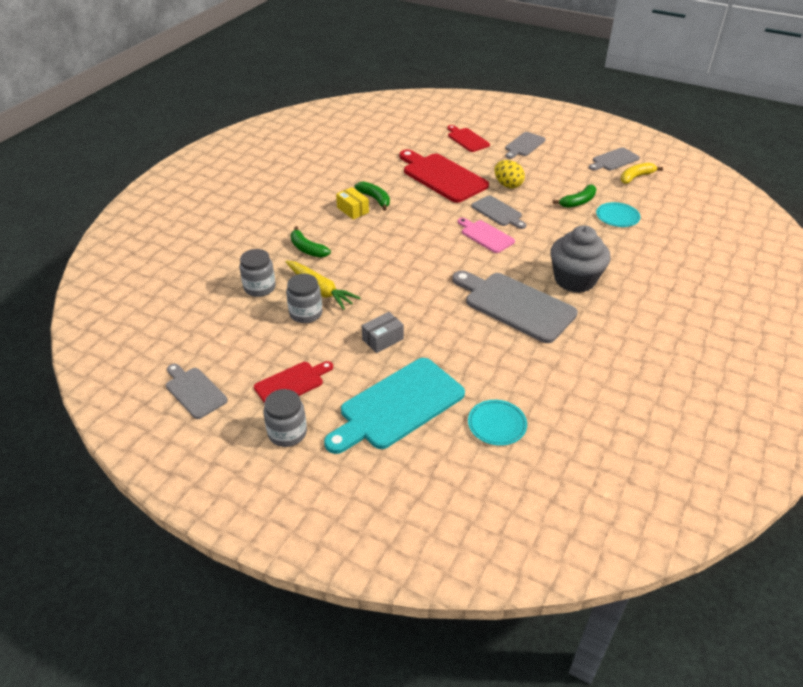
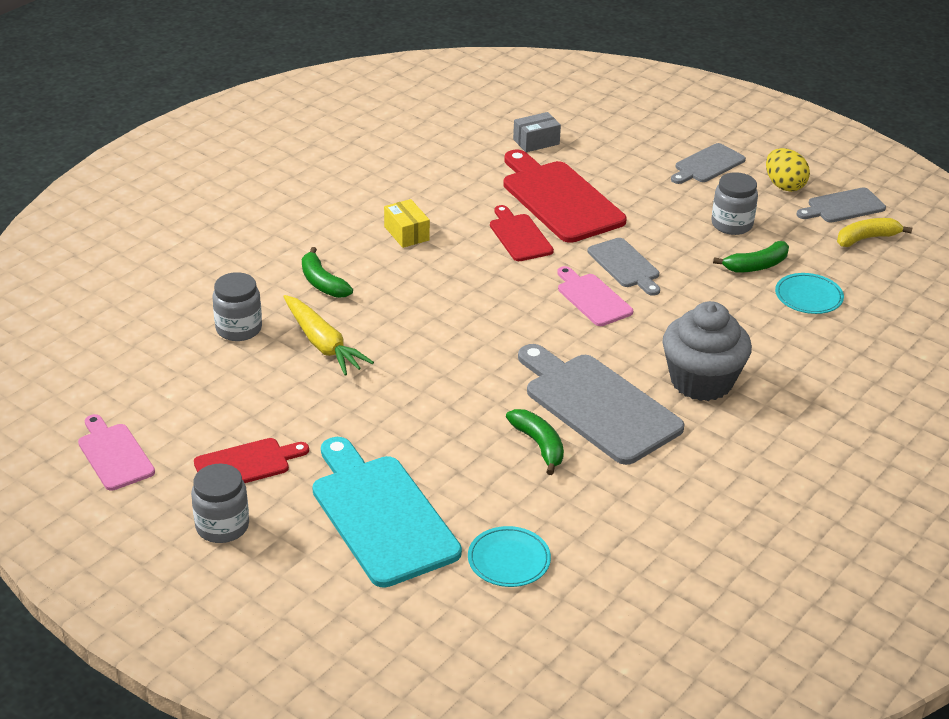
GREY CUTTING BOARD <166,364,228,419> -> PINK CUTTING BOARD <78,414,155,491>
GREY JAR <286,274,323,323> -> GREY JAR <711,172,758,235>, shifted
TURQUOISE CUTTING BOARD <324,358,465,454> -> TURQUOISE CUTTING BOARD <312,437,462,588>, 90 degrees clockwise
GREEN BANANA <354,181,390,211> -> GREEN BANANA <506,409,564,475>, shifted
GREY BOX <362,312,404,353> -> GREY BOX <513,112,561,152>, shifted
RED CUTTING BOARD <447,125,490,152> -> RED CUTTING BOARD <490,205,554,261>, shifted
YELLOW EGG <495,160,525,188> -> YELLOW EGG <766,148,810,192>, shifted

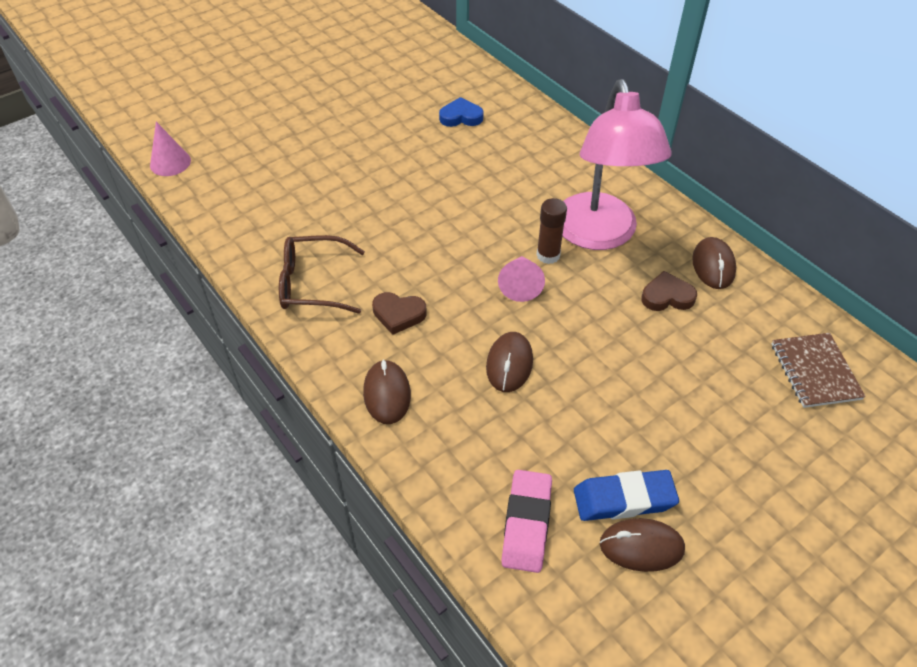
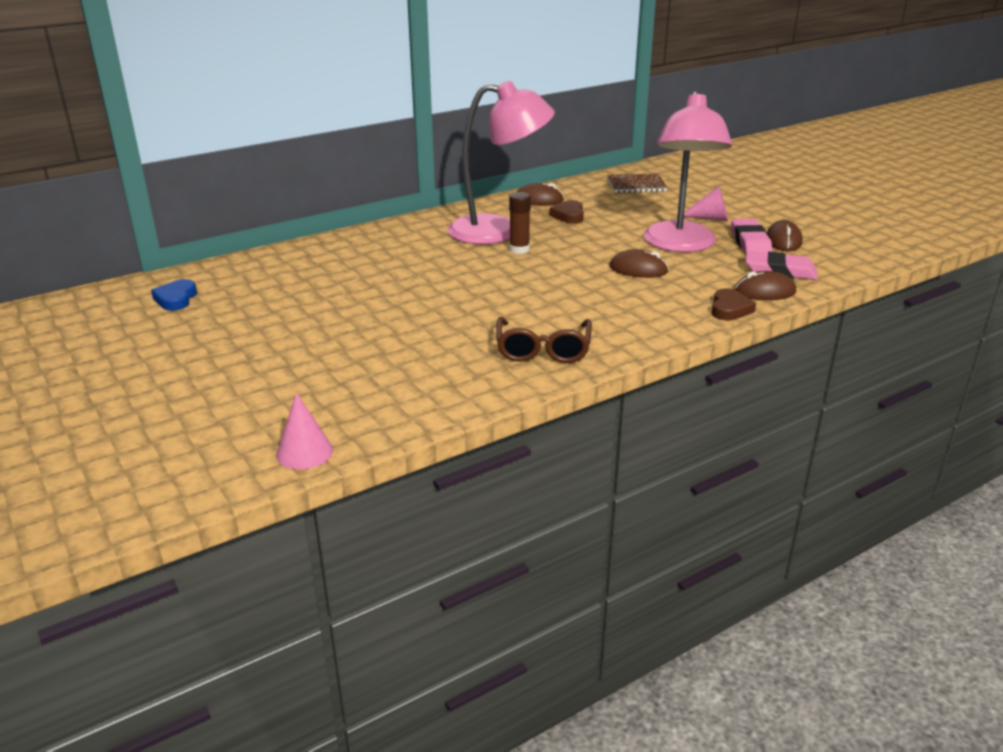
BROWN MOUSE <363,359,411,424> -> BROWN MOUSE <735,271,796,300>, shifted
BROWN HEART <372,292,427,335> -> BROWN HEART <712,288,756,320>, shifted
BLUE HEART <439,97,484,127> -> BLUE HEART <151,279,197,311>, shifted
PINK CONE <498,256,545,302> -> PINK CONE <684,186,728,221>, shifted
BLUE ERASER <574,470,679,521> -> PINK ERASER <731,219,772,253>
none -> PINK LAMP <643,90,732,252>

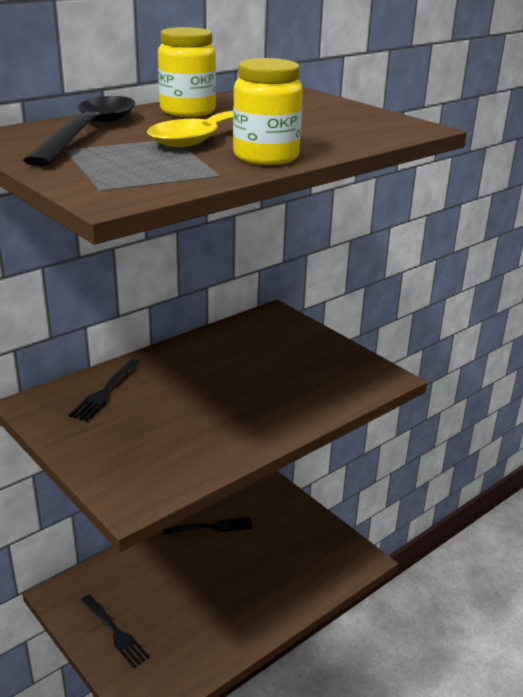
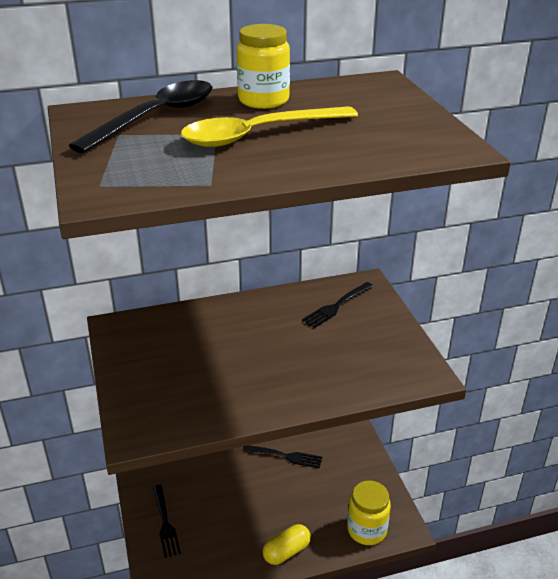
BLACK FORK <69,359,141,421> -> BLACK FORK <302,282,374,328>, shifted
YELLOW JAR <233,58,303,165> -> YELLOW JAR <347,481,391,545>, shifted
none -> YELLOW CAPSULE <263,524,311,565>

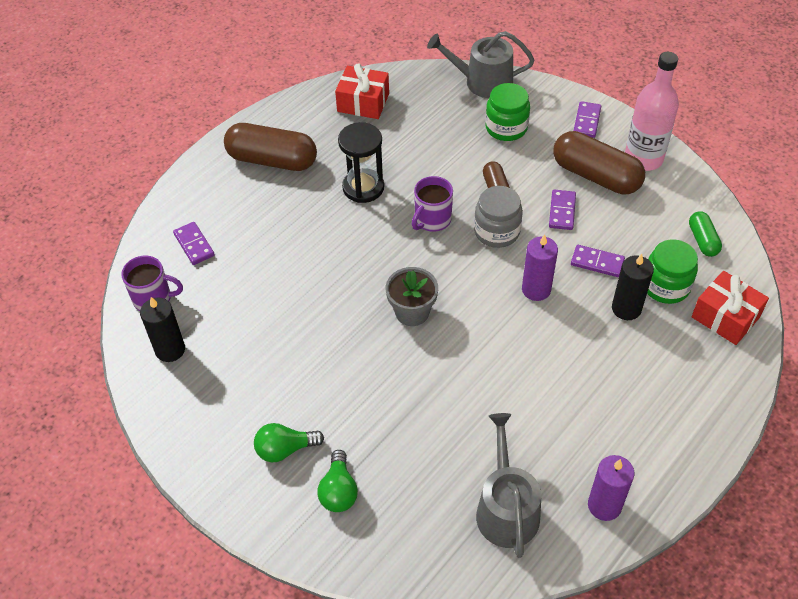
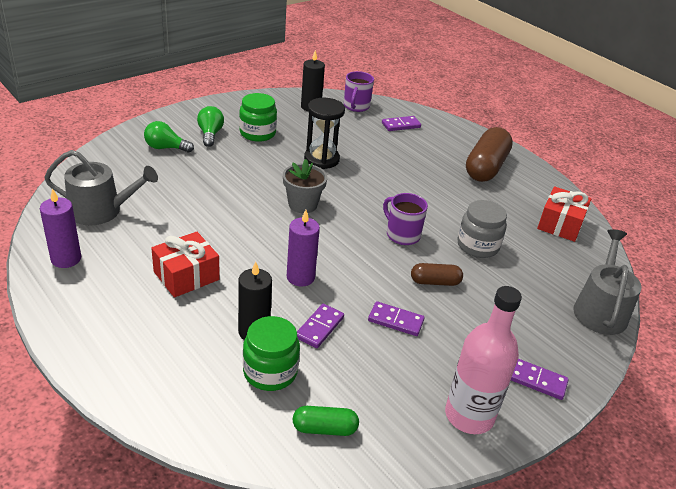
BLACK HOURGLASS <338,122,384,203> -> BLACK HOURGLASS <304,98,345,169>, shifted
GREY JAR <474,186,523,248> -> GREY JAR <457,200,507,258>, shifted
GREEN JAR <485,83,530,141> -> GREEN JAR <239,93,277,142>, shifted
BROWN CAPSULE <553,131,645,194> -> none
RED GIFT <692,271,769,345> -> RED GIFT <151,232,220,298>, shifted

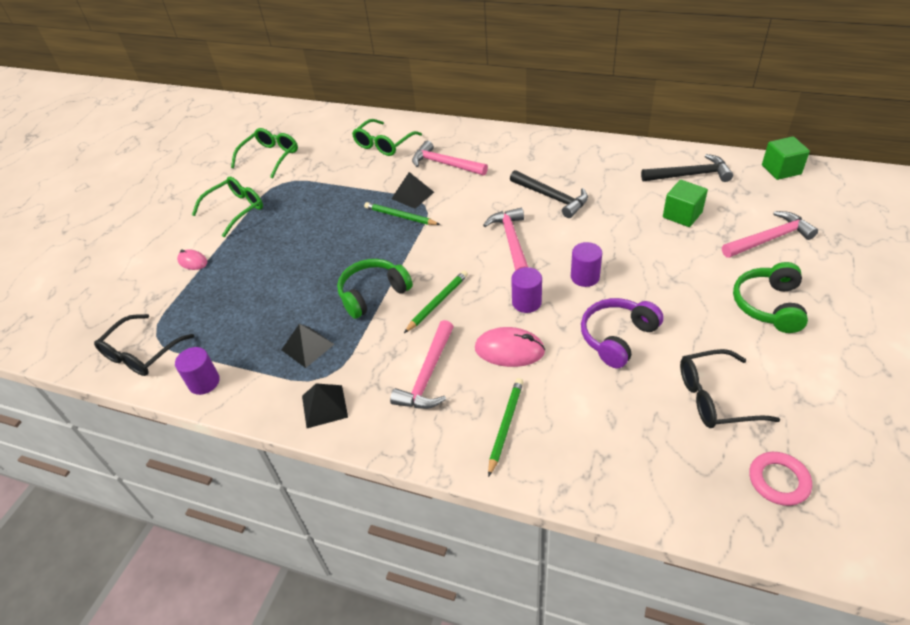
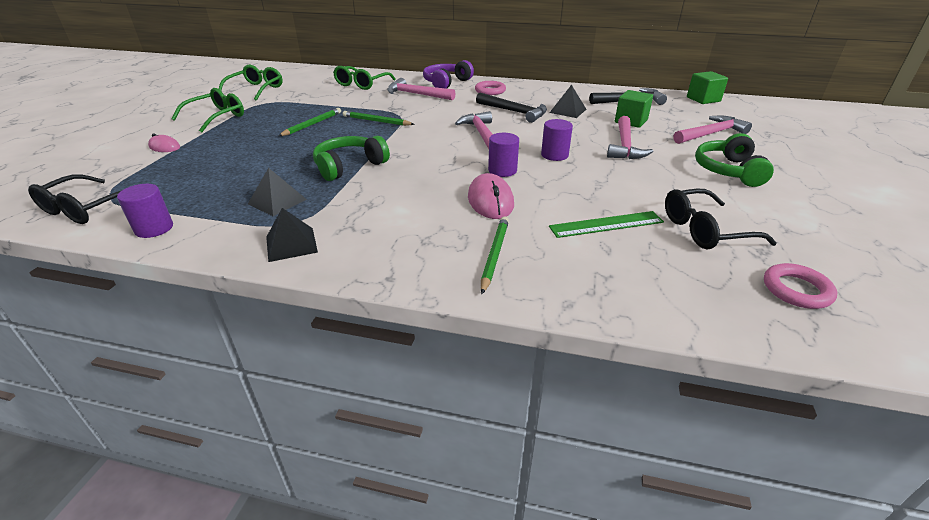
PINK HAMMER <390,320,454,409> -> PINK HAMMER <607,116,653,159>, shifted
BLACK PYRAMID <391,172,434,209> -> BLACK PYRAMID <549,85,587,118>, shifted
GREEN PENCIL <404,271,468,333> -> GREEN PENCIL <278,108,341,136>, shifted
PINK MOUSE <475,327,545,367> -> PINK MOUSE <468,173,514,219>, 75 degrees clockwise
PURPLE HEADPHONES <581,298,664,368> -> PURPLE HEADPHONES <423,60,474,89>, shifted
none -> PINK RING <475,81,506,95>
none -> GREEN RULER <549,211,664,238>

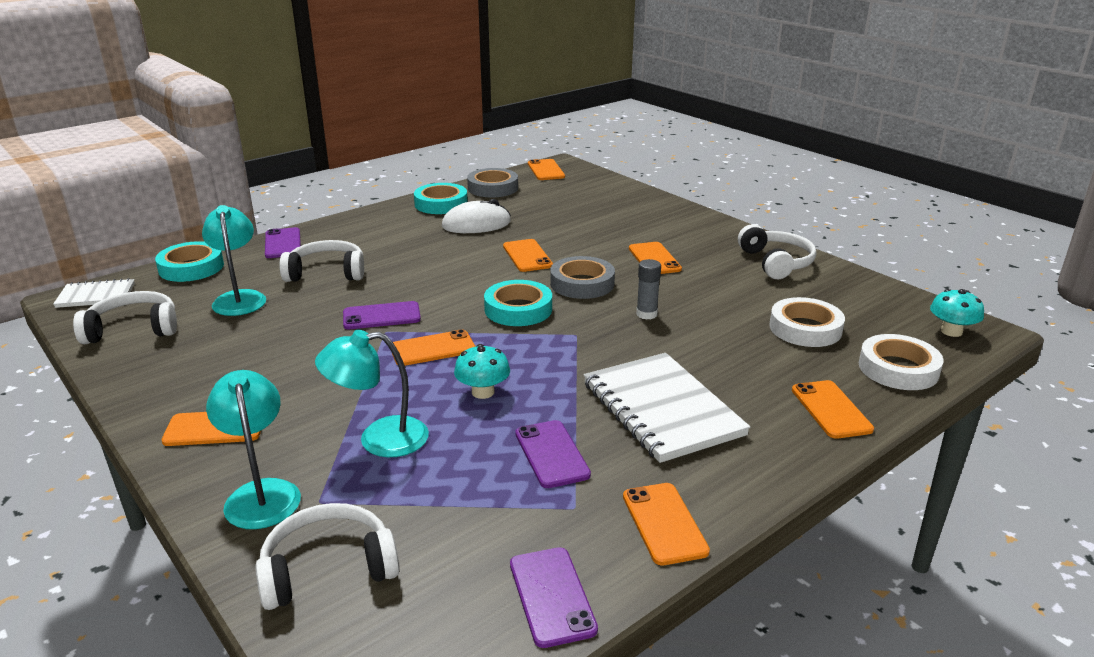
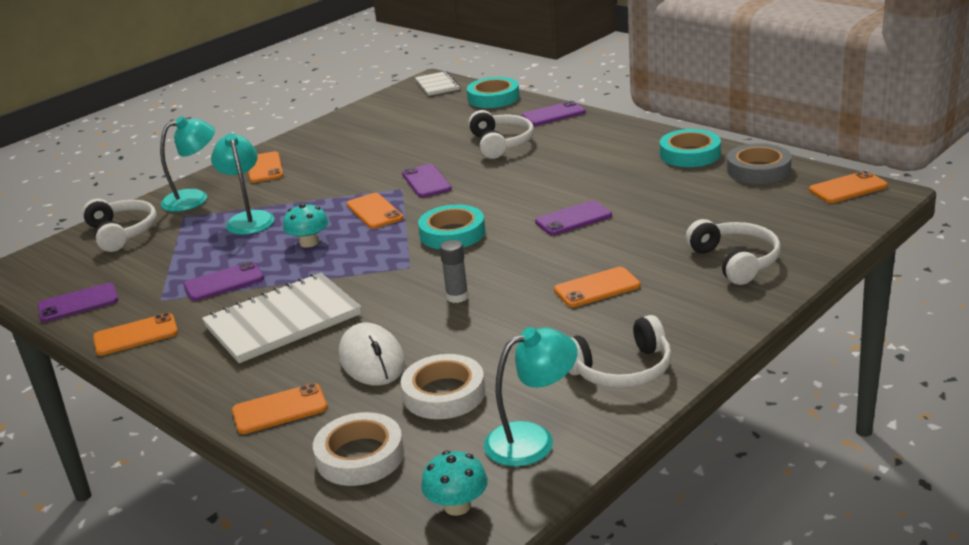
WHITE HEADPHONES <73,291,177,344> -> WHITE HEADPHONES <686,219,781,285>, shifted
TURQUOISE LAMP <202,205,266,316> -> TURQUOISE LAMP <484,327,578,467>, shifted
WHITE MOUSE <442,199,511,233> -> WHITE MOUSE <339,323,405,386>, shifted
ORANGE PHONE <503,239,553,272> -> PURPLE PHONE <535,200,612,235>
GREY TAPE <550,256,615,299> -> none

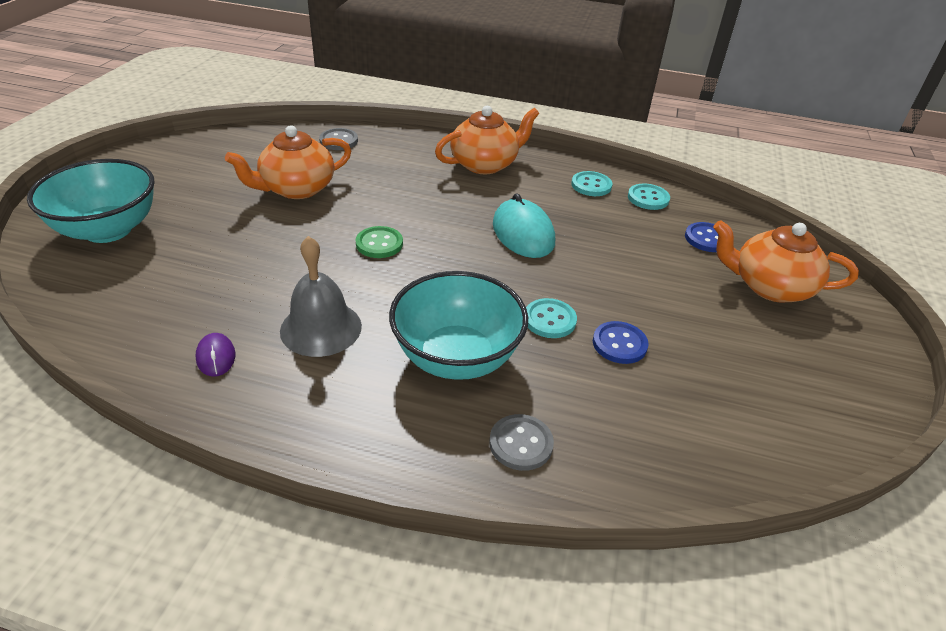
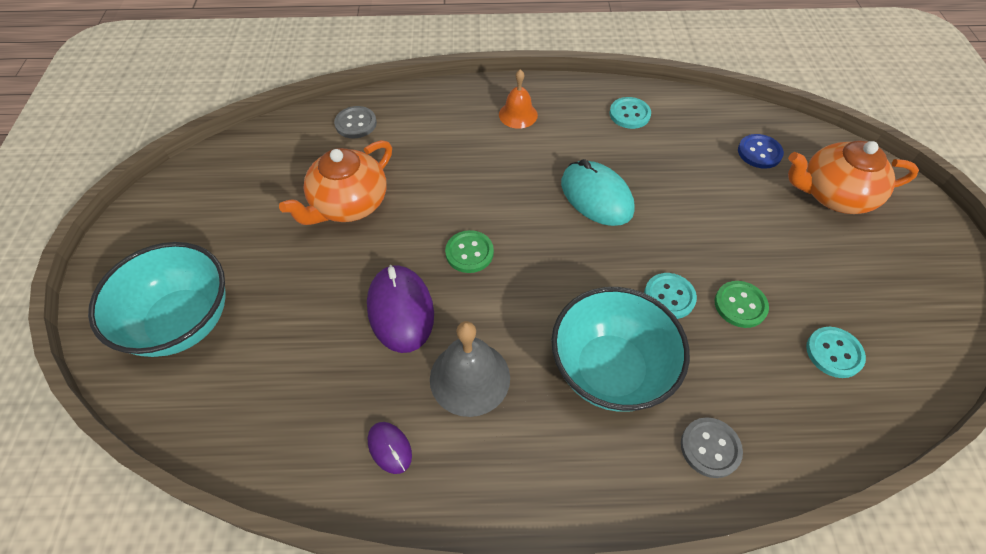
ORANGE TEAPOT <435,106,539,174> -> ORANGE BELL <499,69,538,129>
BLUE BUTTON <593,321,649,364> -> GREEN BUTTON <715,281,769,328>
TURQUOISE BUTTON <628,184,670,210> -> TURQUOISE BUTTON <806,327,866,378>, shifted
none -> PURPLE MOUSE <367,265,434,353>

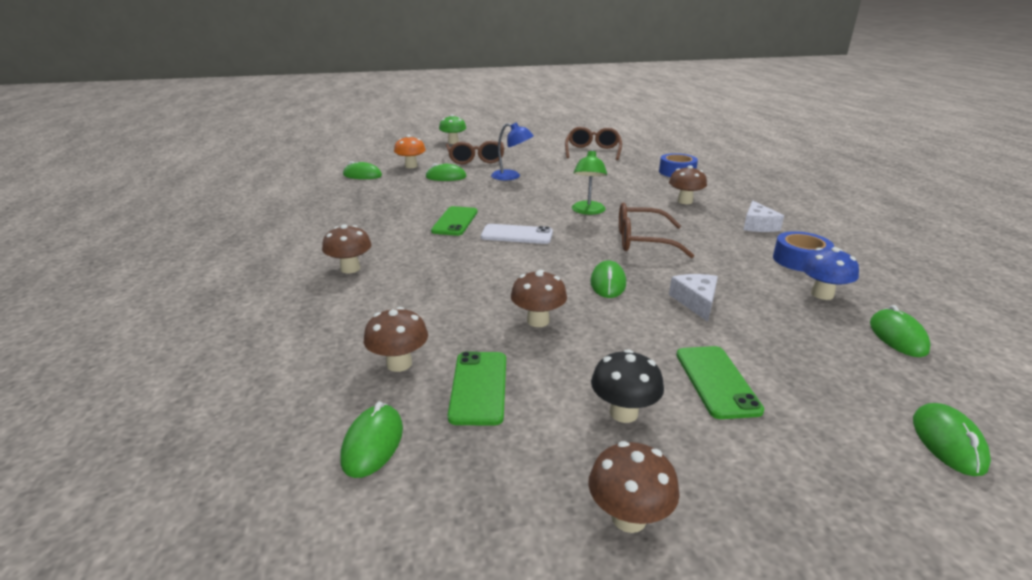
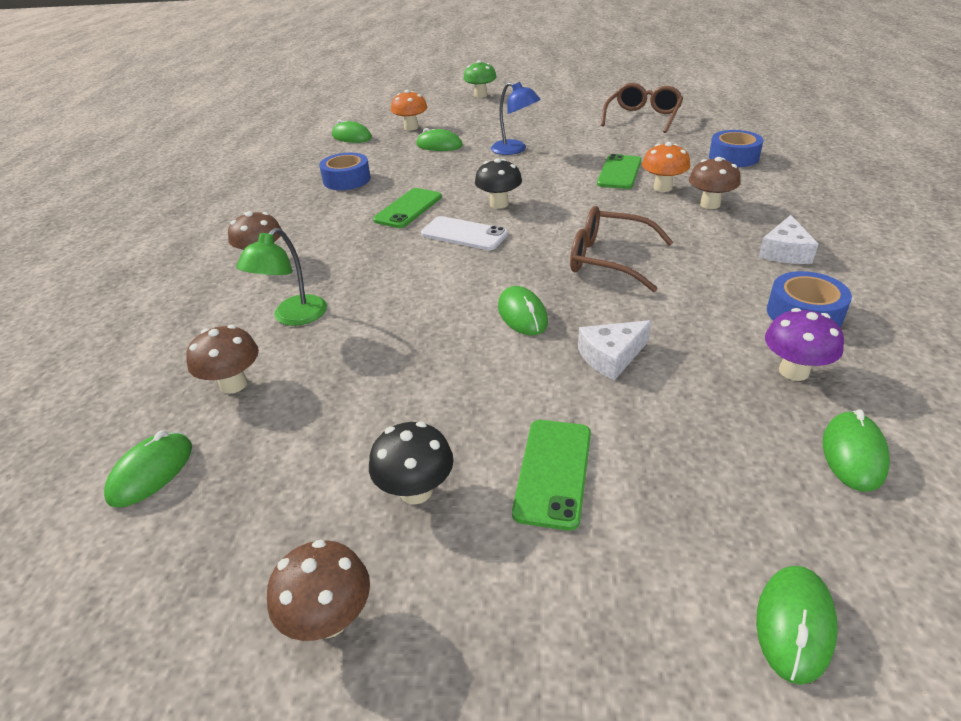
BROWN GLASSES <446,141,504,164> -> none
GREEN PHONE <448,351,506,426> -> GREEN PHONE <597,154,641,189>, shifted
BROWN MUSHROOM <511,270,567,327> -> none
GREEN LAMP <572,149,607,215> -> GREEN LAMP <236,228,327,326>, shifted
GREEN MOUSE <590,260,626,298> -> GREEN MOUSE <498,286,548,336>, 45 degrees counterclockwise
WHITE CHEESE <669,274,718,322> -> WHITE CHEESE <578,320,651,380>, 135 degrees counterclockwise
BLUE MUSHROOM <801,247,859,300> -> PURPLE MUSHROOM <765,308,844,381>
none -> BLUE TAPE <319,153,371,190>
none -> BLACK MUSHROOM <475,158,522,209>
none -> ORANGE MUSHROOM <642,142,690,192>

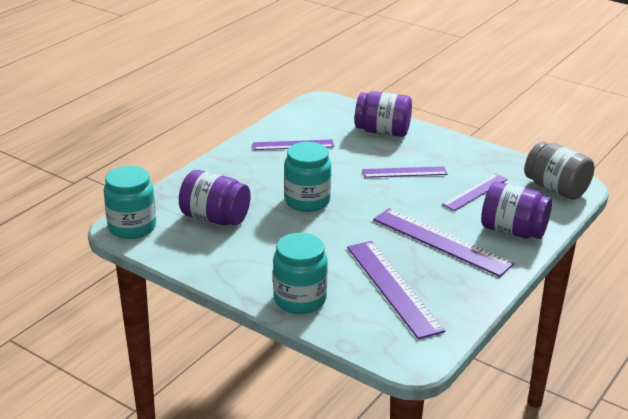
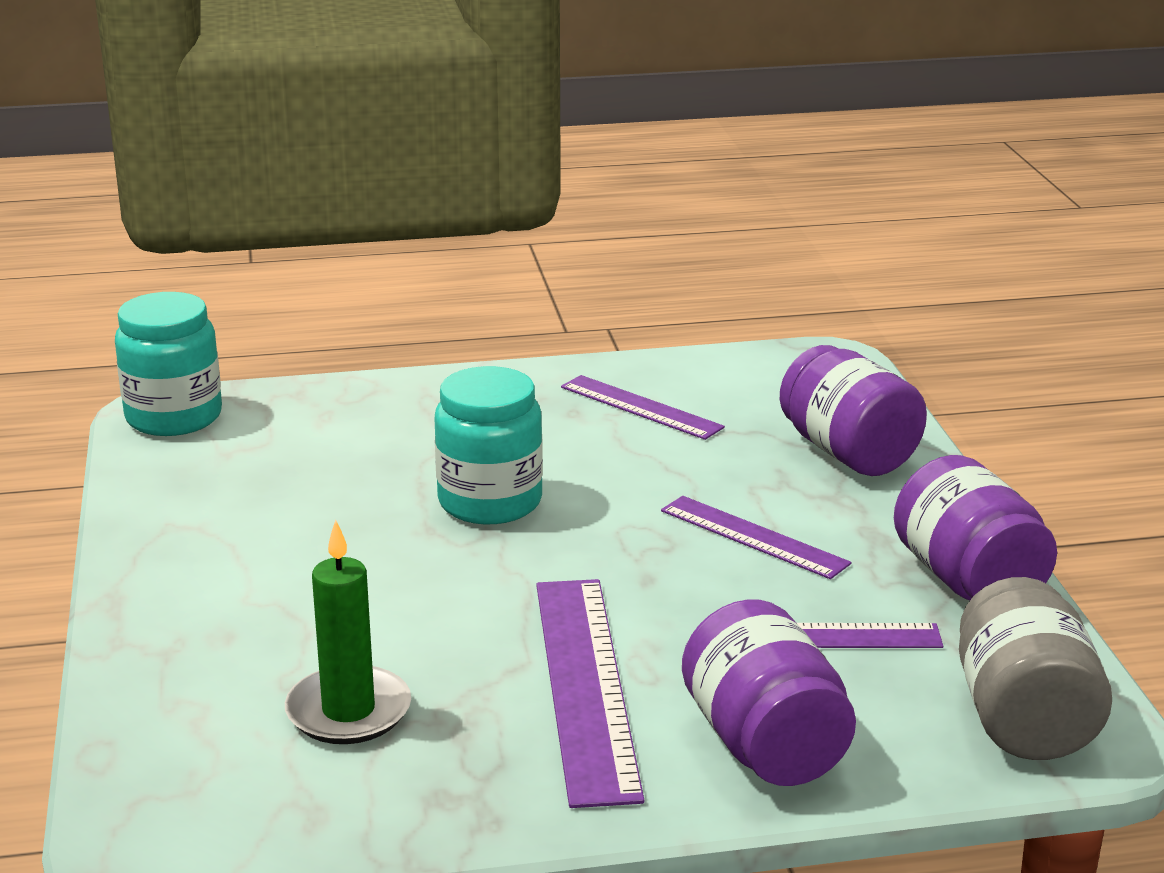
PURPLE JAR <179,170,251,226> -> PURPLE JAR <894,455,1057,600>, shifted
TURQUOISE JAR <273,233,328,314> -> none
PURPLE RULER <347,241,445,339> -> GREEN CANDLE <285,520,411,744>

